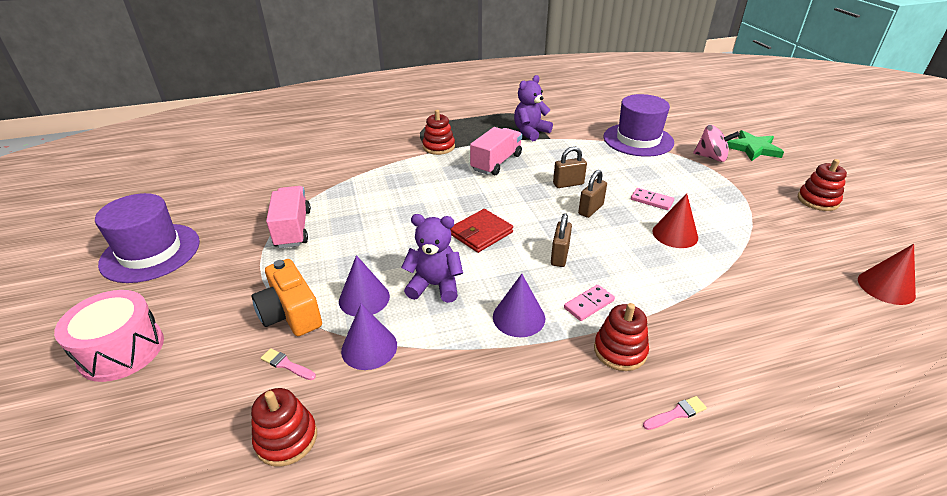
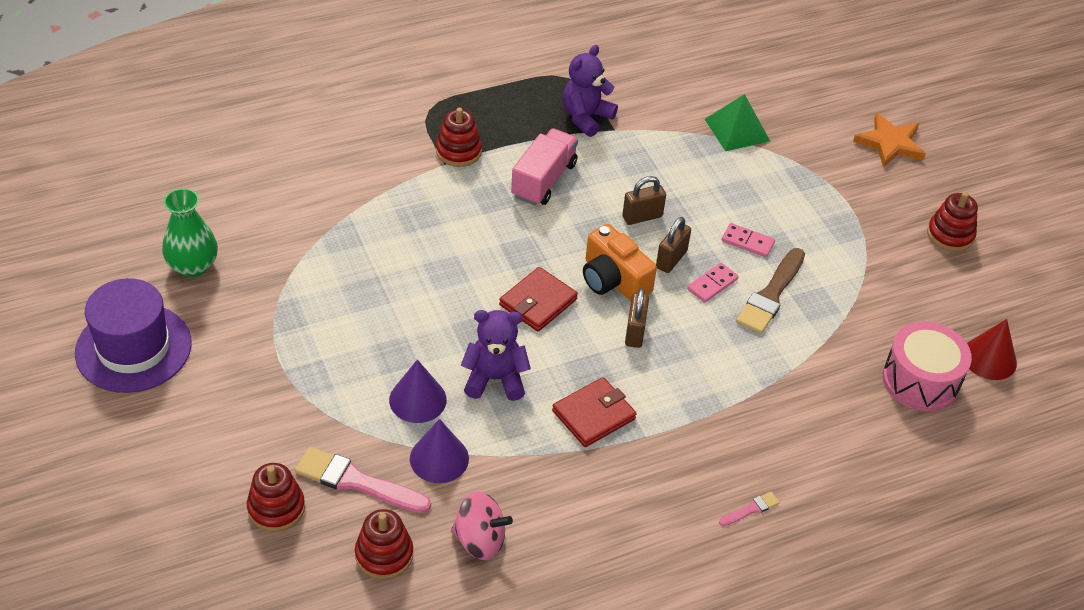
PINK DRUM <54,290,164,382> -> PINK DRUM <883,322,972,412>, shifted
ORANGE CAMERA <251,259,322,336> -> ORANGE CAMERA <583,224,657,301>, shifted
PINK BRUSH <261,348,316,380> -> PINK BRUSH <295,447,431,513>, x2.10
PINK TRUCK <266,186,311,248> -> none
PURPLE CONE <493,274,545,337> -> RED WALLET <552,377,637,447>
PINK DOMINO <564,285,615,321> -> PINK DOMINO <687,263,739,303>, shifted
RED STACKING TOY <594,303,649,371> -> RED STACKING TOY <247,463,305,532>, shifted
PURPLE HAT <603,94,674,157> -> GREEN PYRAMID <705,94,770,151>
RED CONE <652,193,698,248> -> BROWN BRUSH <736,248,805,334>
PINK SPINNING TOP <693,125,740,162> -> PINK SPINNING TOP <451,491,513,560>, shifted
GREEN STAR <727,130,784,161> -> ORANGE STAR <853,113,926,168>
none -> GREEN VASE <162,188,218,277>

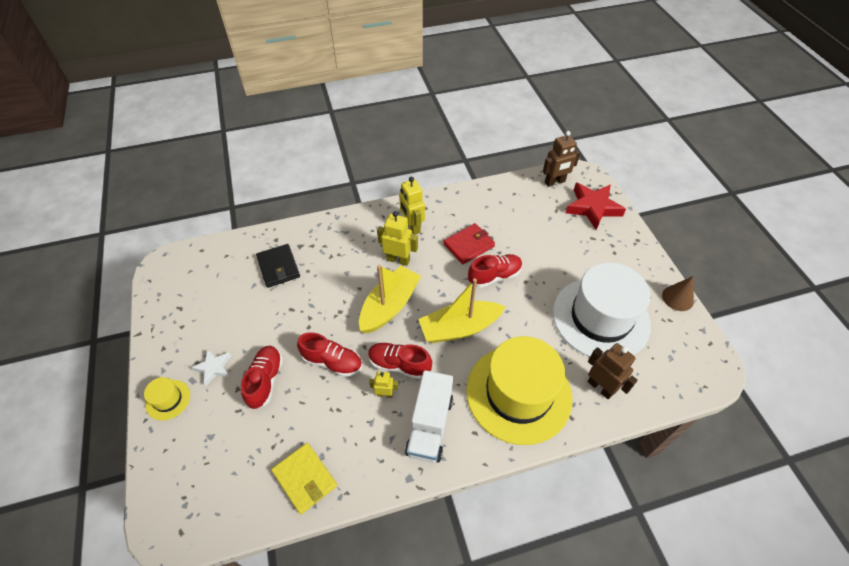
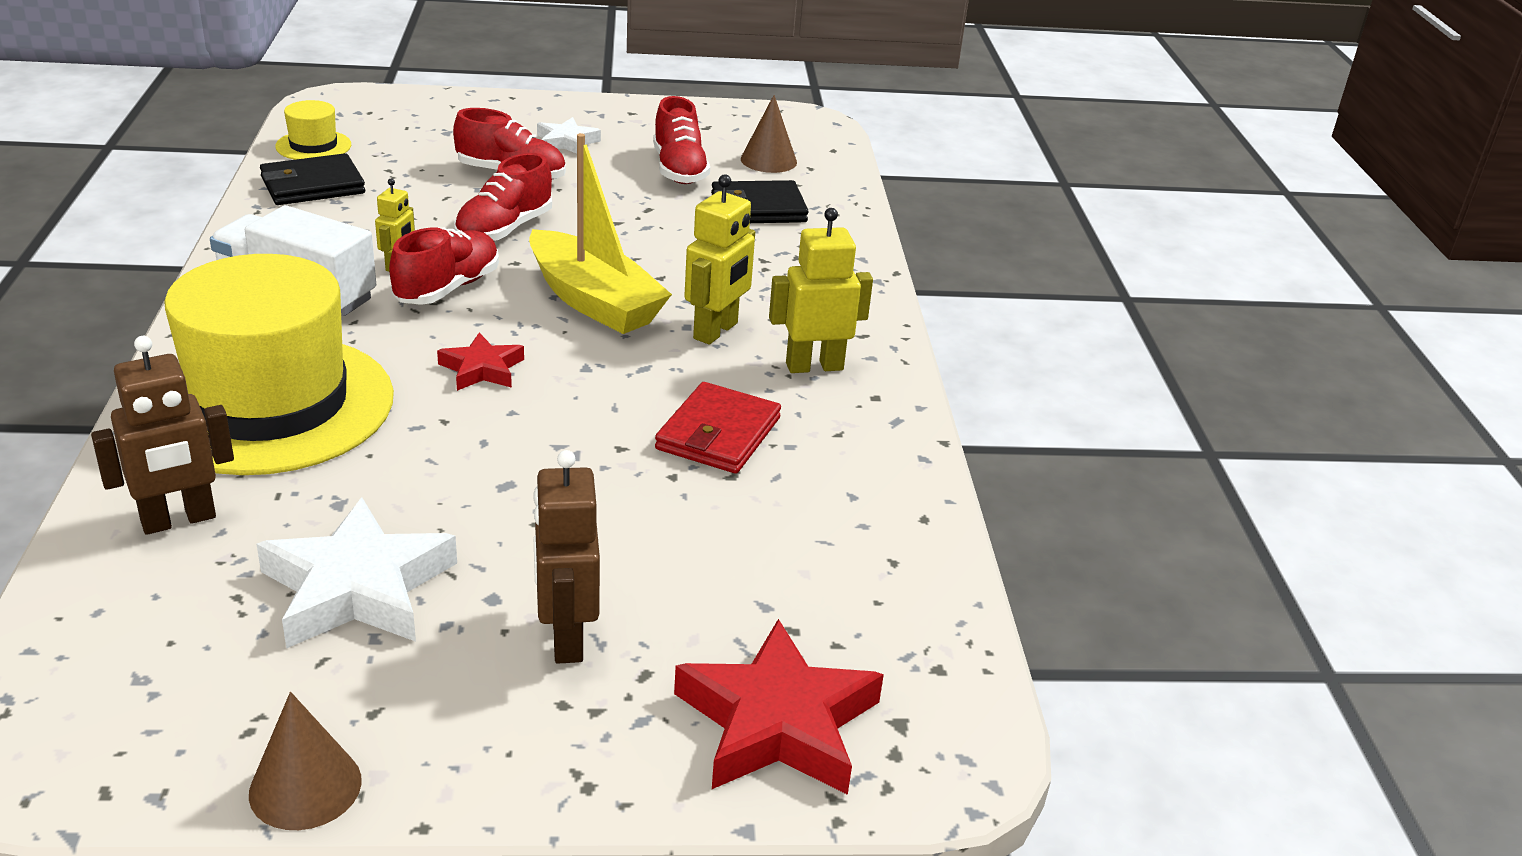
YELLOW HAT <144,377,190,421> -> YELLOW HAT <275,100,351,160>, shifted
YELLOW WALLET <271,443,337,514> -> BLACK WALLET <260,153,365,205>
YELLOW BOAT <418,278,505,343> -> RED STAR <437,333,524,391>
RED WALLET <443,223,495,264> -> RED WALLET <655,382,781,474>, 45 degrees clockwise
RED SHOE <468,254,522,288> -> RED SHOE <653,96,710,184>, shifted
BROWN ROBOT <543,131,580,187> -> BROWN ROBOT <533,450,600,663>, shifted
WHITE HAT <553,263,651,357> -> WHITE STAR <256,497,457,649>
none -> BROWN CONE <741,95,797,173>

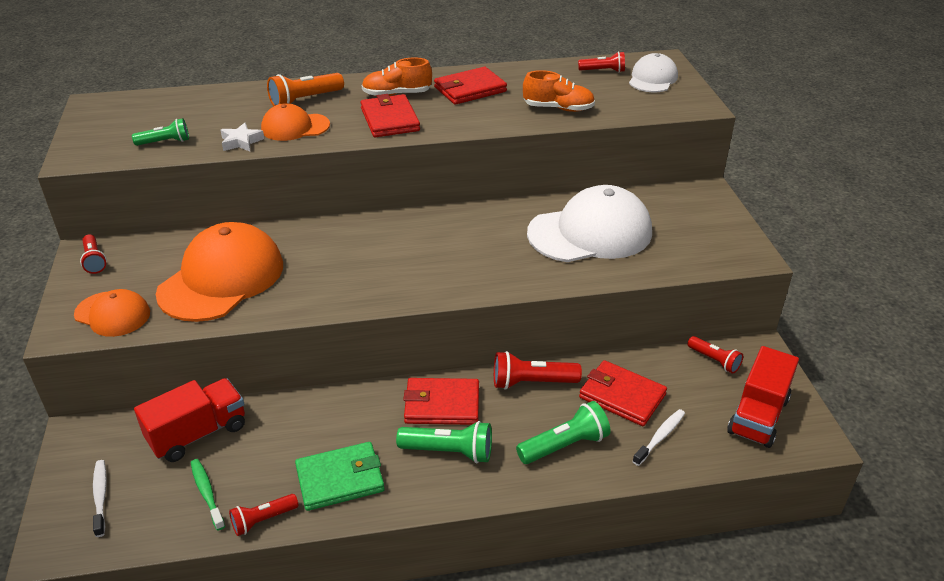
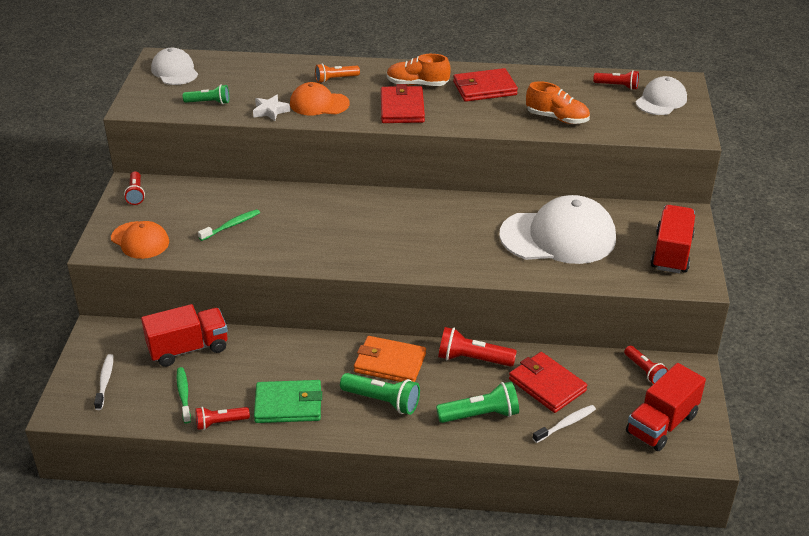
ORANGE CAP <156,222,283,322> -> GREEN TOOTHBRUSH <198,209,260,241>
ORANGE FLASHLIGHT <267,73,344,106> -> ORANGE FLASHLIGHT <315,64,360,83>, x0.65
RED WALLET <403,378,479,425> -> ORANGE WALLET <354,336,426,382>
none -> WHITE CAP <151,48,198,85>
none -> RED TRUCK <650,205,695,273>

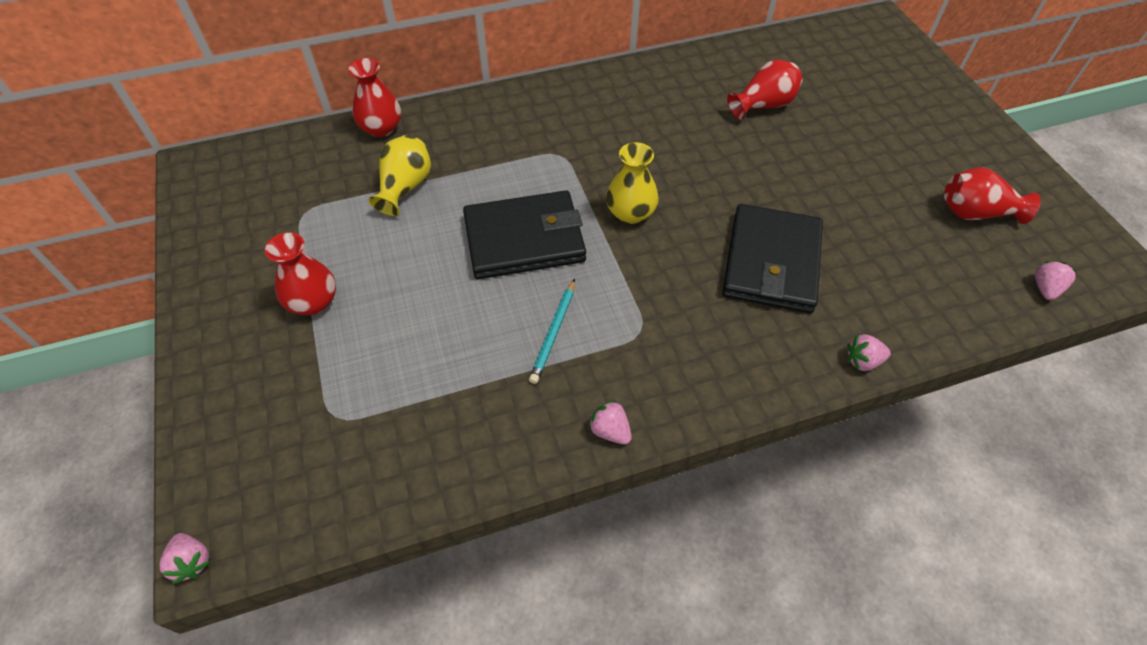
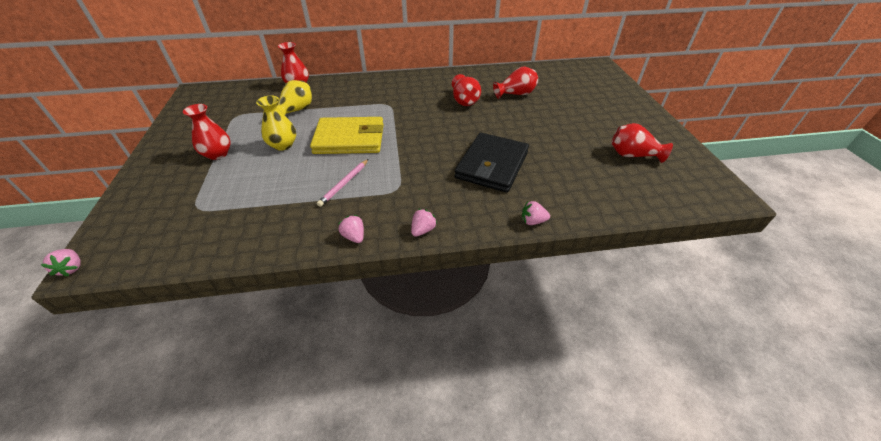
BLACK WALLET <463,190,586,279> -> YELLOW WALLET <310,117,384,154>
TURQUOISE PENCIL <529,279,575,384> -> PINK PENCIL <317,159,369,207>
YELLOW VASE <606,142,659,224> -> YELLOW VASE <256,96,296,151>, shifted
PINK STRAWBERRY <1035,261,1076,300> -> PINK STRAWBERRY <411,209,437,237>, shifted
none -> RED VASE <452,74,481,106>

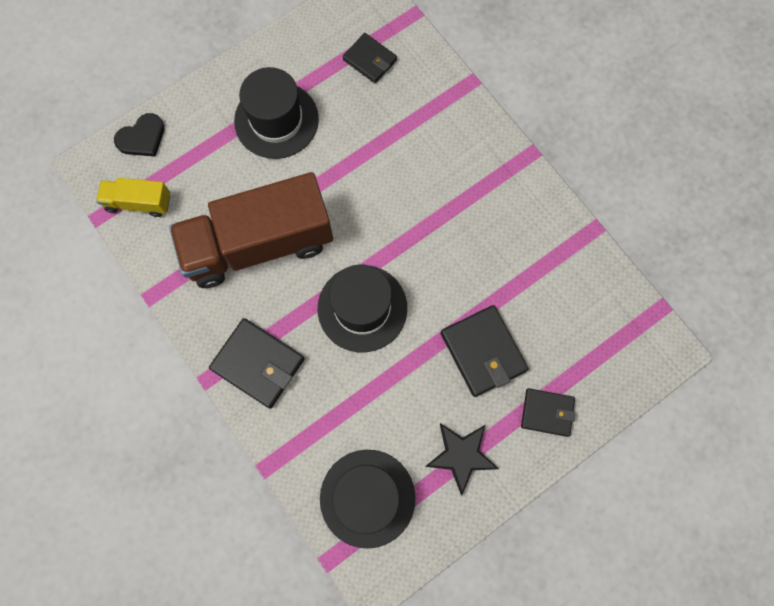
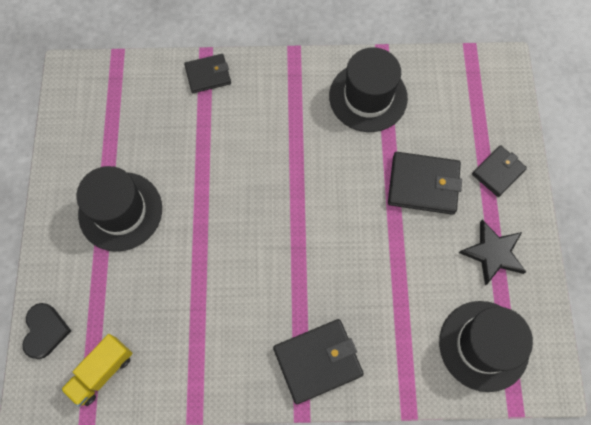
BROWN TRUCK <169,172,333,288> -> none
BLACK HAT <318,265,407,352> -> BLACK HAT <329,47,408,132>, shifted
BLACK WALLET <343,33,397,83> -> BLACK WALLET <184,54,231,93>, shifted

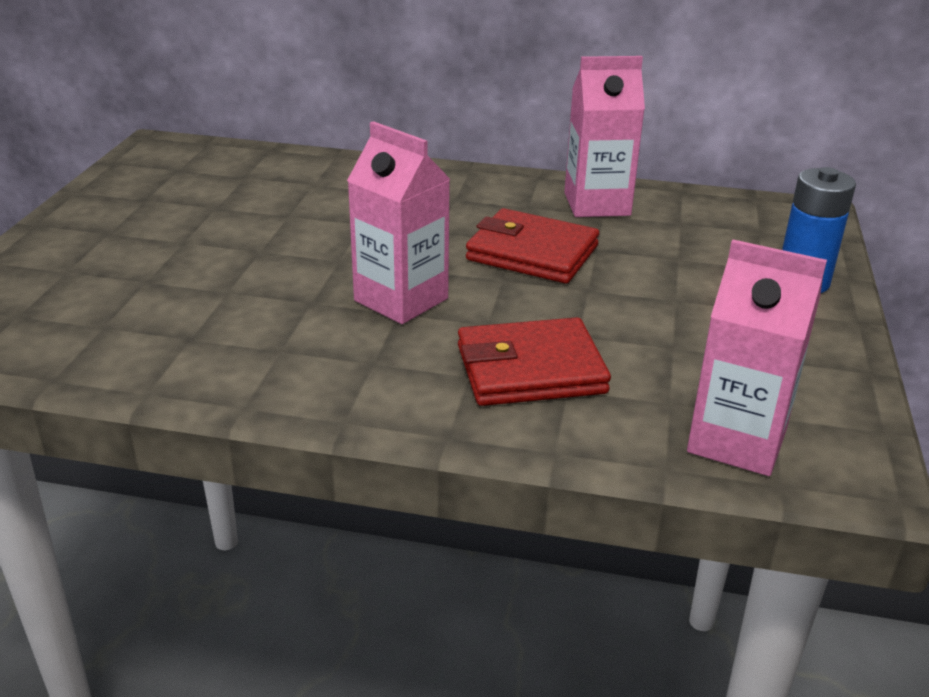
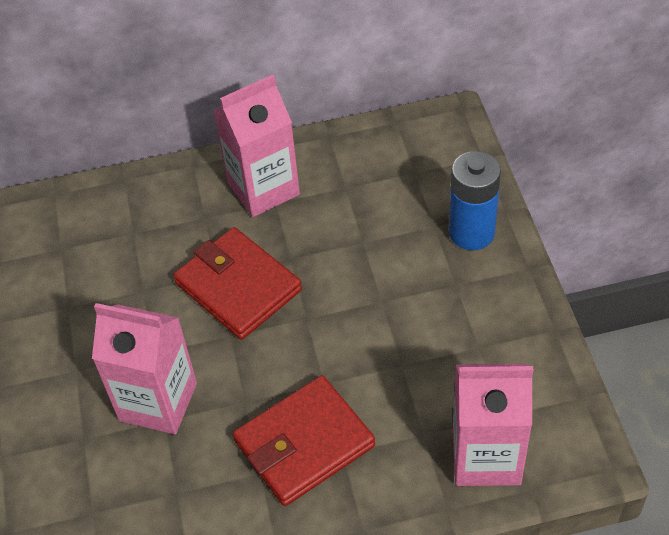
RED WALLET <466,208,599,283> -> RED WALLET <173,227,302,340>, 45 degrees clockwise

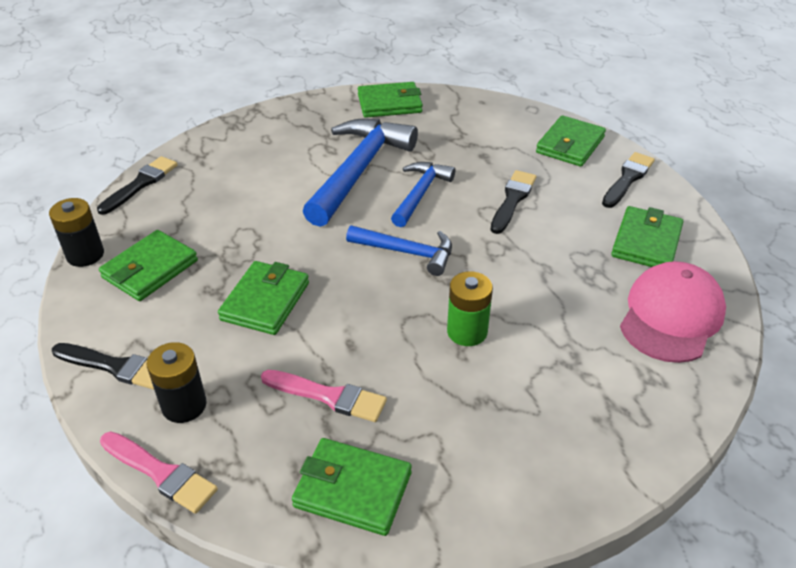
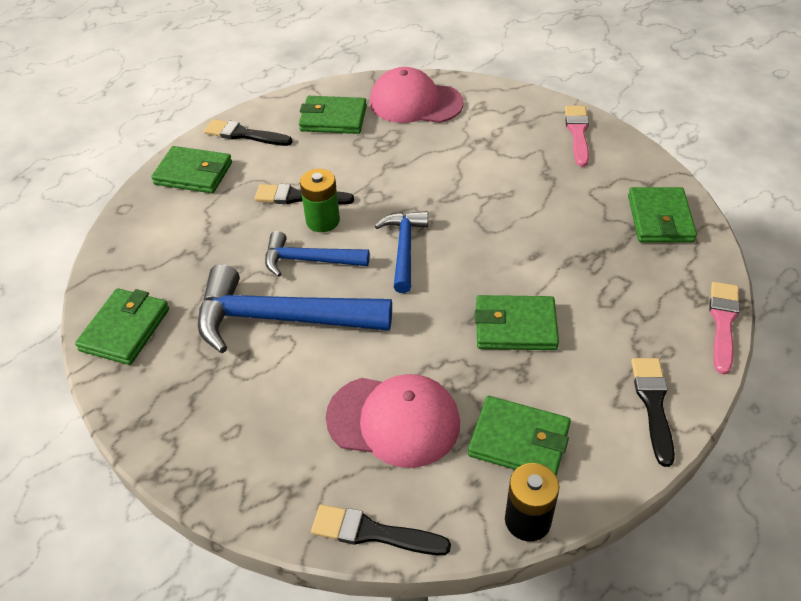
BLACK BATTERY <147,342,207,423> -> none
PINK BRUSH <261,370,387,422> -> PINK BRUSH <565,106,589,167>, shifted
GREEN WALLET <358,82,423,118> -> GREEN WALLET <75,288,169,365>, 45 degrees clockwise
GREEN BATTERY <447,271,493,346> -> GREEN BATTERY <300,169,340,232>, shifted
none -> PINK CAP <326,374,460,468>

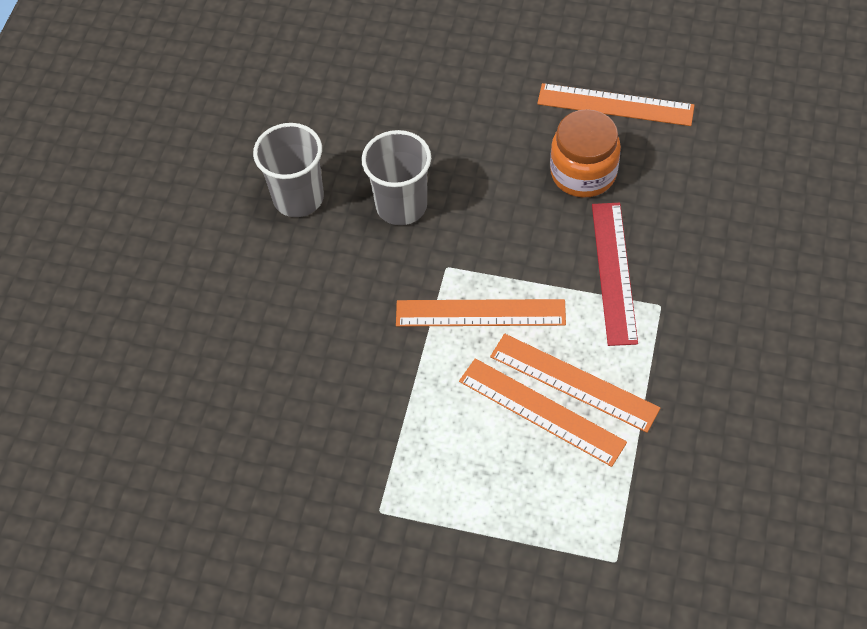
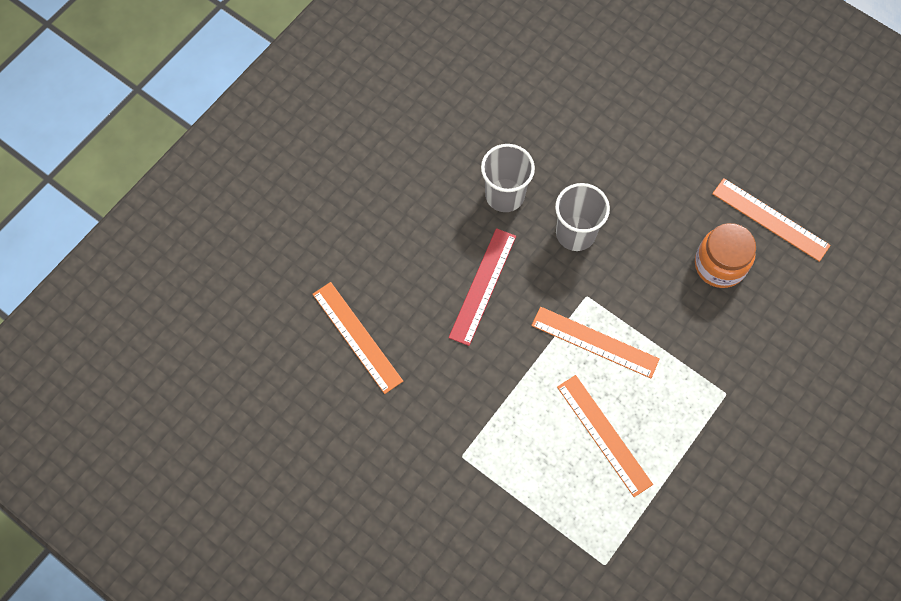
ORANGE RULER <490,334,661,433> -> ORANGE RULER <312,282,403,394>, shifted
RED RULER <592,203,638,346> -> RED RULER <449,228,516,346>, shifted

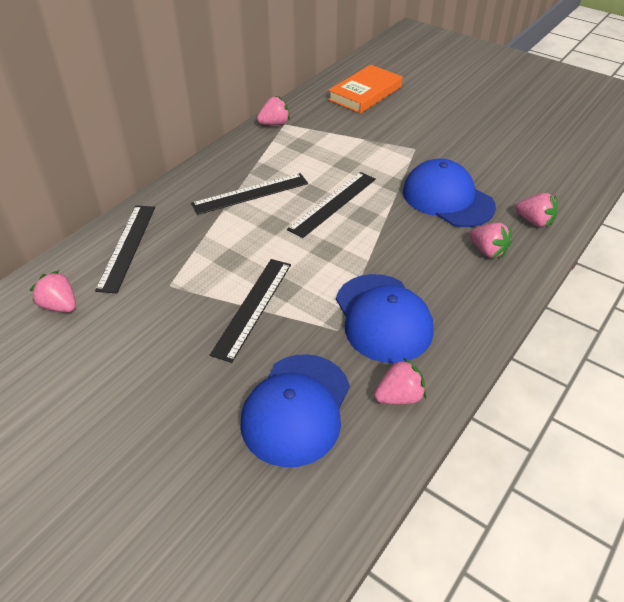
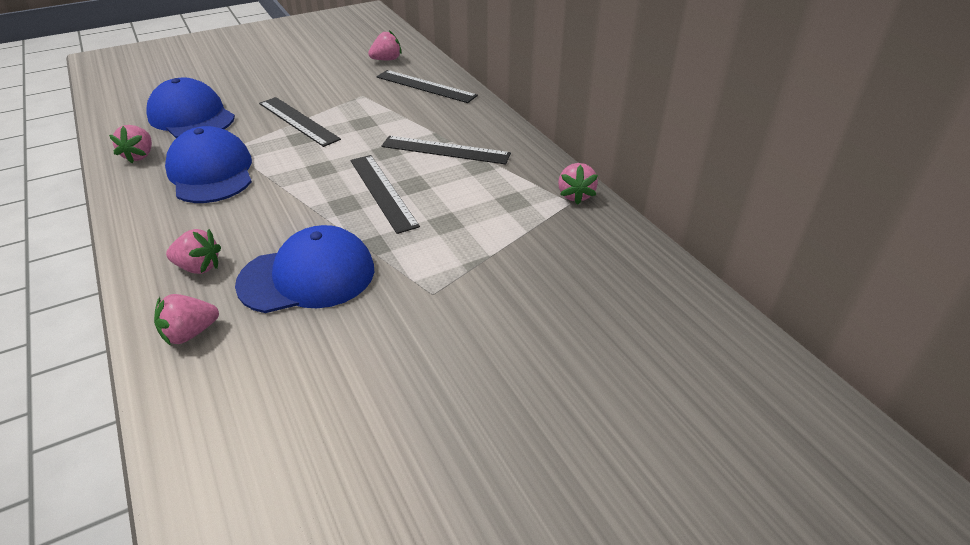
BLACK RULER <191,173,308,215> -> BLACK RULER <381,136,511,165>, 75 degrees counterclockwise
ORANGE BOOK <328,65,403,114> -> none
BLUE CAP <336,274,433,363> -> BLUE CAP <165,126,252,203>, 60 degrees clockwise
PINK STRAWBERRY <470,223,512,258> -> PINK STRAWBERRY <166,229,221,274>, 150 degrees counterclockwise

